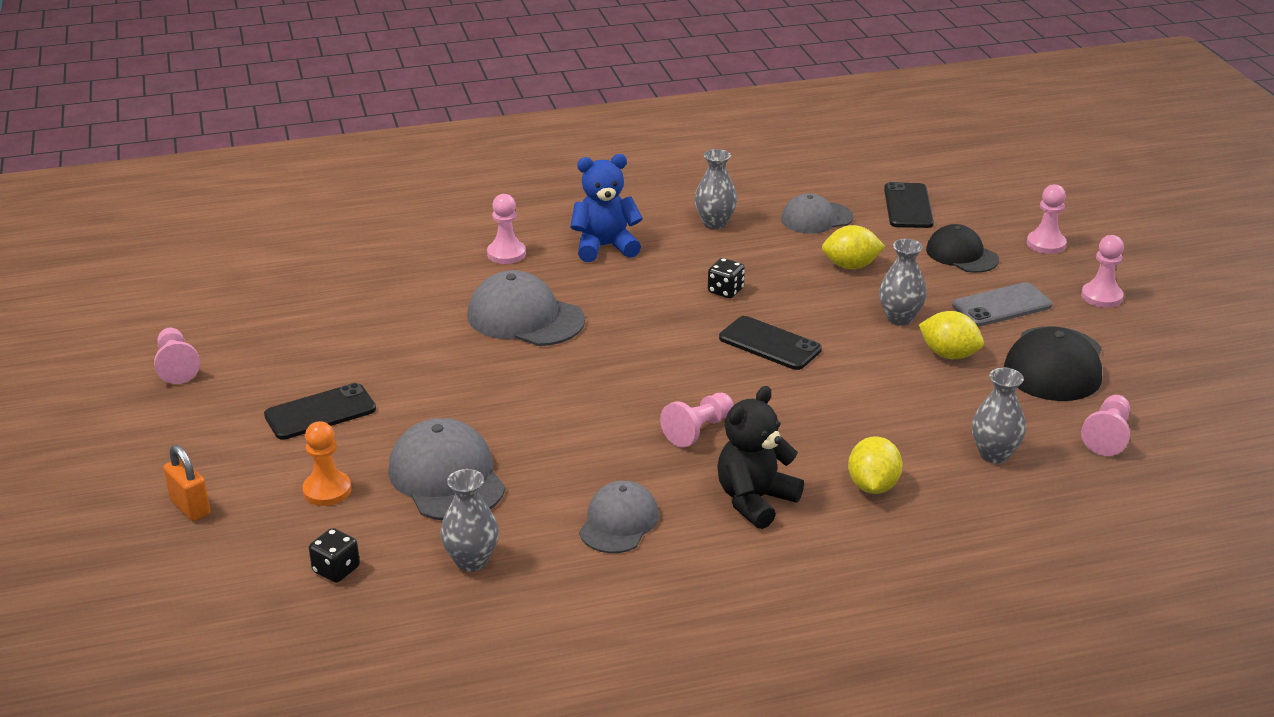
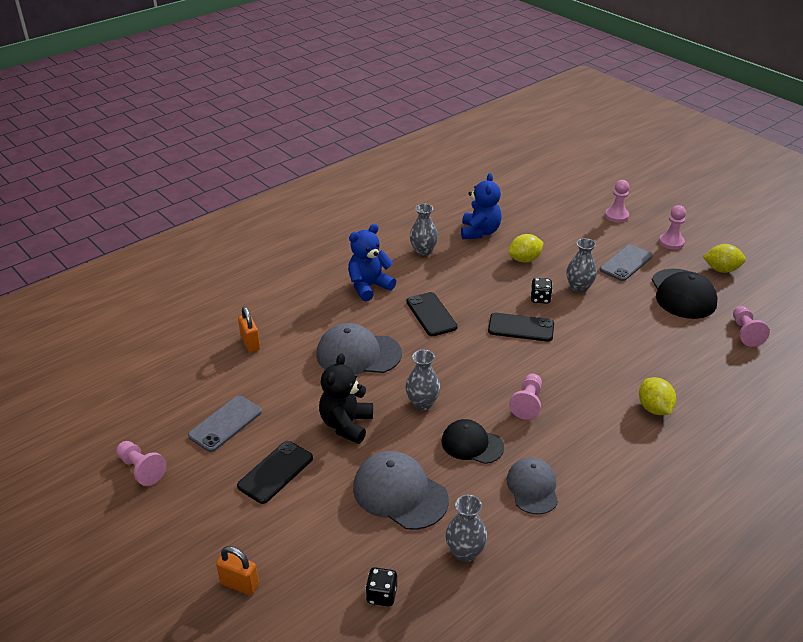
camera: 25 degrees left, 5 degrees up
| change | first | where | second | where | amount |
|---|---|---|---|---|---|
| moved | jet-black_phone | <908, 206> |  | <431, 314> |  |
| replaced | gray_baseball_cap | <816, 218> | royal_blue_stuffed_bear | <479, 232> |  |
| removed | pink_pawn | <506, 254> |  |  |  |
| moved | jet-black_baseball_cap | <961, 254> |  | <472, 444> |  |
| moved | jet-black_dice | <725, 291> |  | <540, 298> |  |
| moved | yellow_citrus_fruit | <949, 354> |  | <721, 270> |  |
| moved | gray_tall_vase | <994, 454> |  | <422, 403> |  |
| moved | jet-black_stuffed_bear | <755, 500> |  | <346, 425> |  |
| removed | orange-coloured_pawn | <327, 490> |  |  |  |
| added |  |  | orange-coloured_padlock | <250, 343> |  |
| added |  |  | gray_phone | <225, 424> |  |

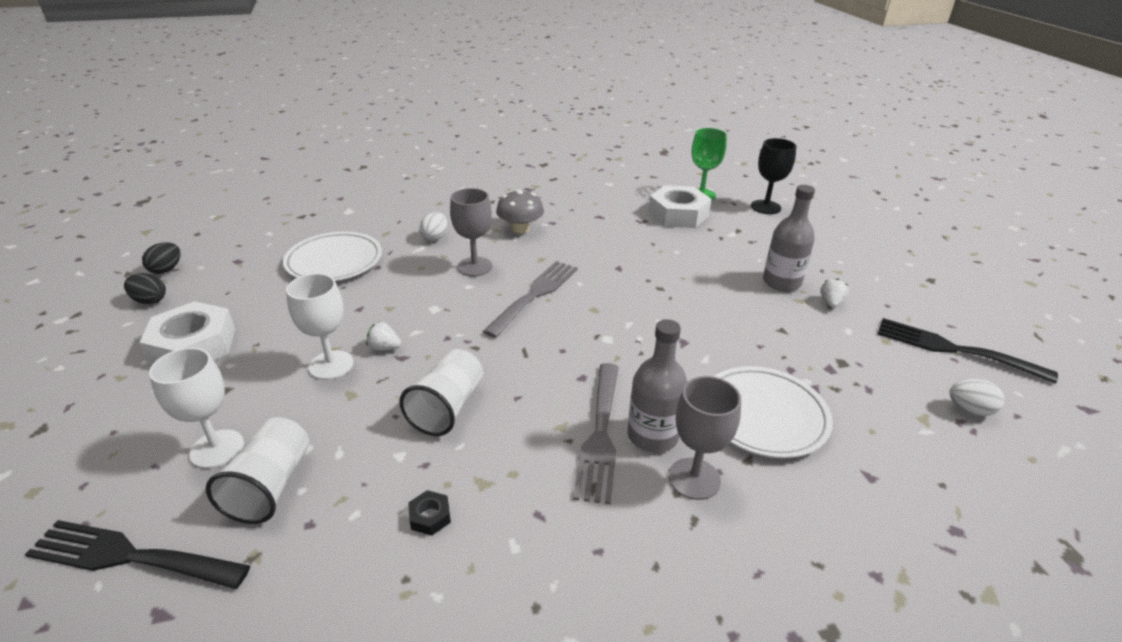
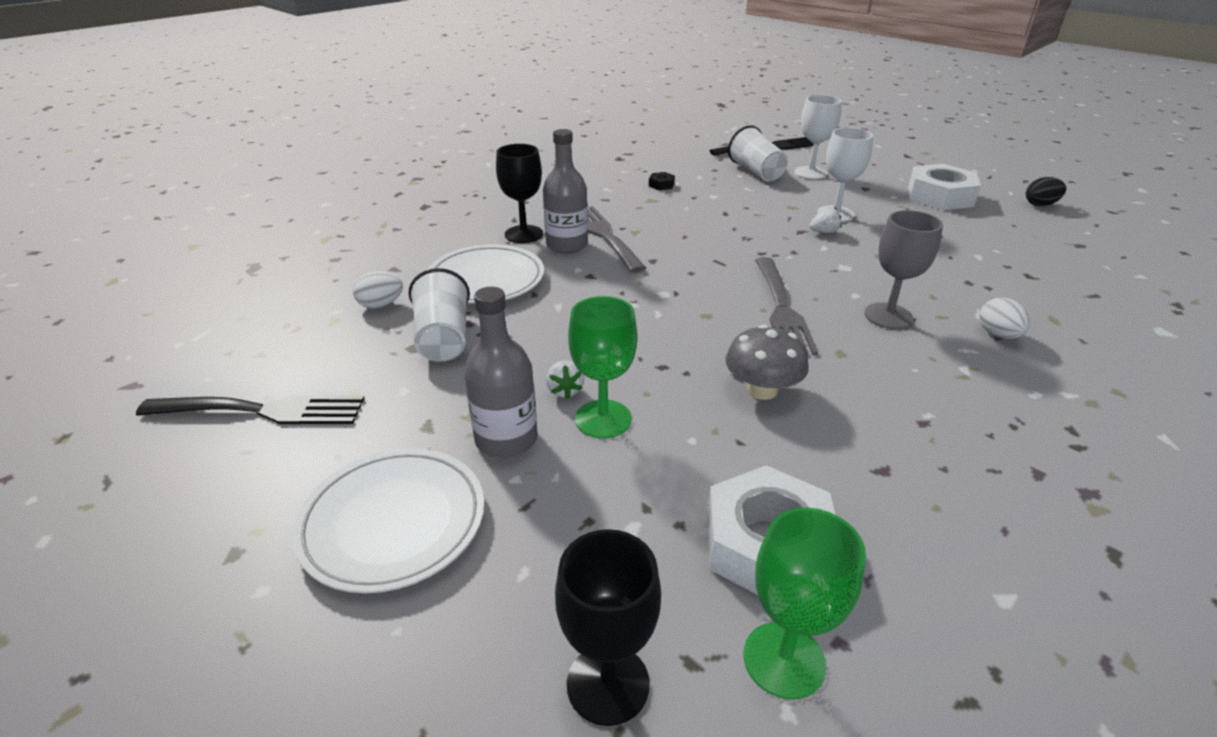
camera: 150 degrees right, 0 degrees up
| change | first | where | second | where | amount |
|---|---|---|---|---|---|
| moved | gray_fungus | <520, 229> |  | <762, 390> |  |
| moved | snow-white_dinner_plate | <334, 261> |  | <393, 522> |  |
| removed | jet-black_egg | <166, 270> |  |  |  |
| moved | snow-white_strawberry | <830, 303> |  | <565, 390> |  |
| moved | snow-white_tumbler | <447, 407> |  | <443, 338> |  |
| recoloured | gray_chalice | <694, 478> | jet-black_chalice | <524, 234> |  |
| moved | snow-white_egg | <969, 410> |  | <381, 305> |  |
| added |  |  | leaf-green_chalice | <603, 419> |  |

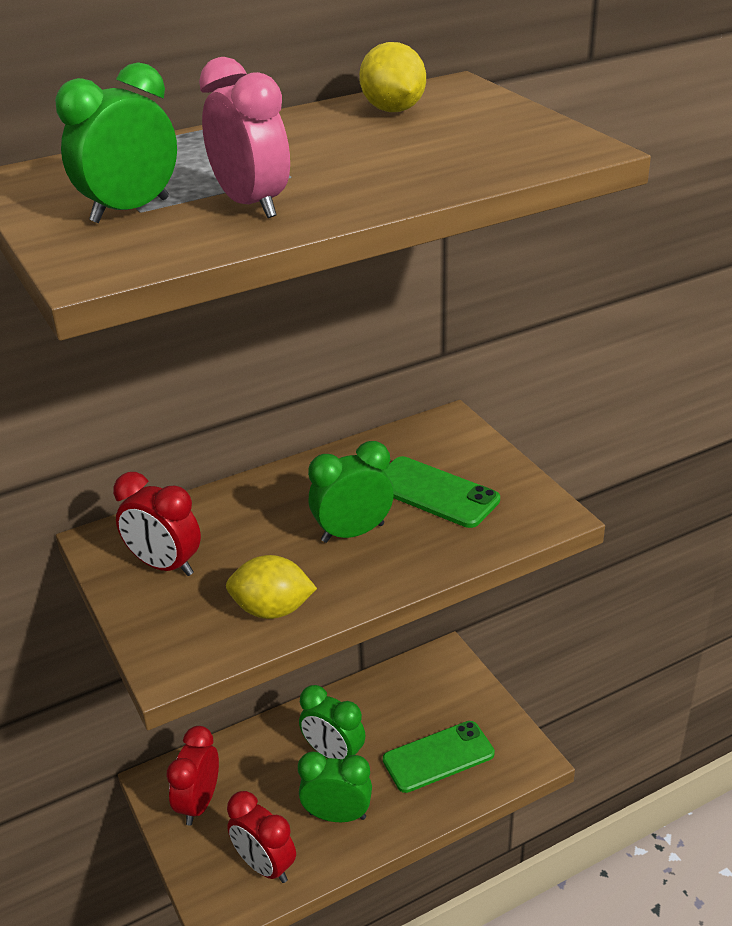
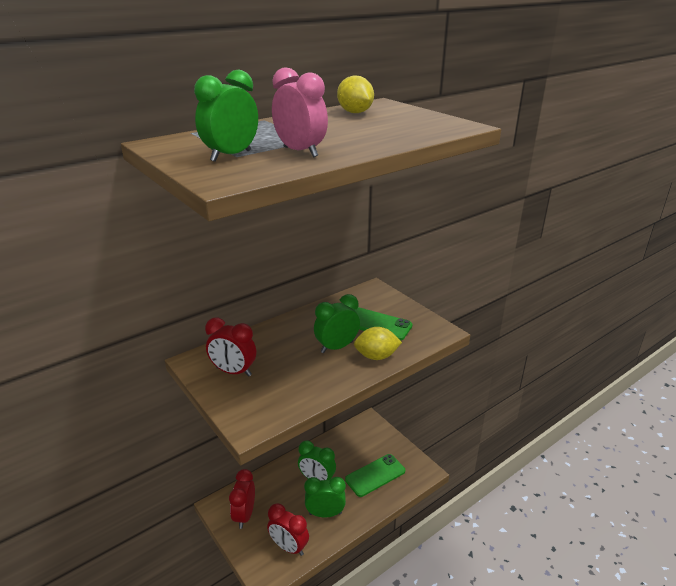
camera: 10 degrees left, 5 degrees down
| change | first | where | second | where | amount |
|---|---|---|---|---|---|
| moved | yellow_citrus_fruit | <272, 610> |  | <376, 356> |  |

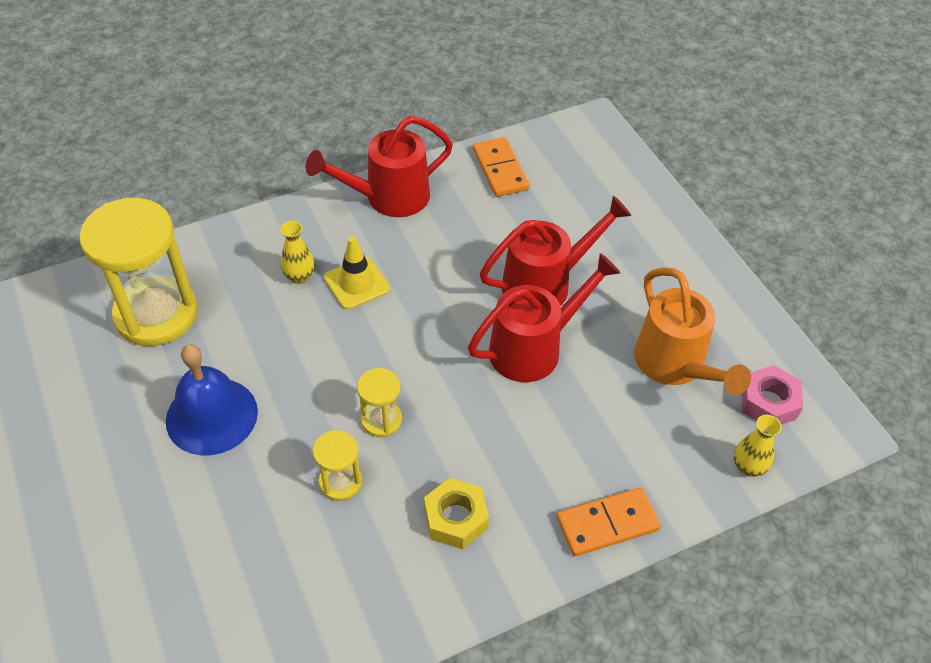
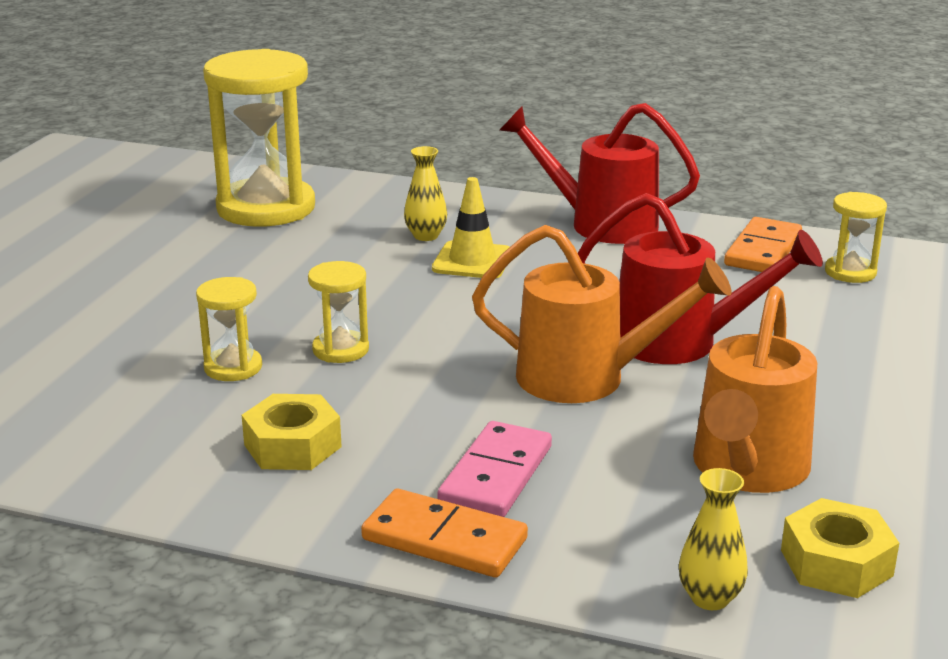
camera: 45 degrees right, 25 degrees down
| change | first | where | second | where | amount |
|---|---|---|---|---|---|
| recoloured | scarlet_watering_can | <534, 347> | orange-coloured_watering_can | <588, 378> |  |
| removed | royal_blue_hand_bell | <211, 416> |  |  |  |
| recoloured | pink_nut | <768, 402> | yellow_nut | <836, 563> |  |
| added |  |  | yellow_sand_timer | <850, 272> |  |
| added |  |  | pink_domino | <496, 475> |  |

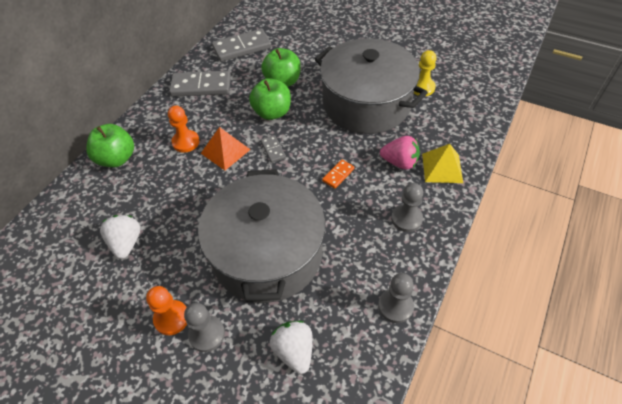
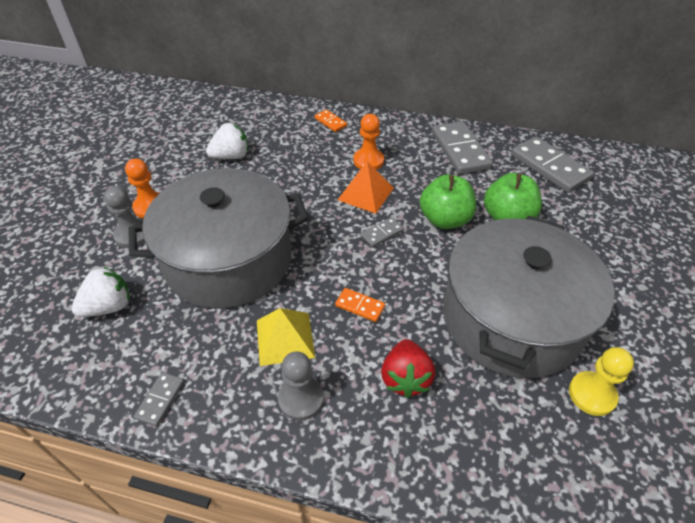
camera: 75 degrees right, 5 degrees down
| change | first | where | second | where | amount |
|---|---|---|---|---|---|
| replaced | leaf-green_apple_fruit | <117, 159> | orange-coloured_domino | <330, 122> |  |
| recoloured | pink_strawberry | <399, 162> | scarlet_strawberry | <405, 378> |  |
| moved | yellow_solid_pyramid | <442, 168> |  | <285, 338> |  |
| replaced | gray_pawn | <395, 306> | gray_domino | <160, 400> |  |

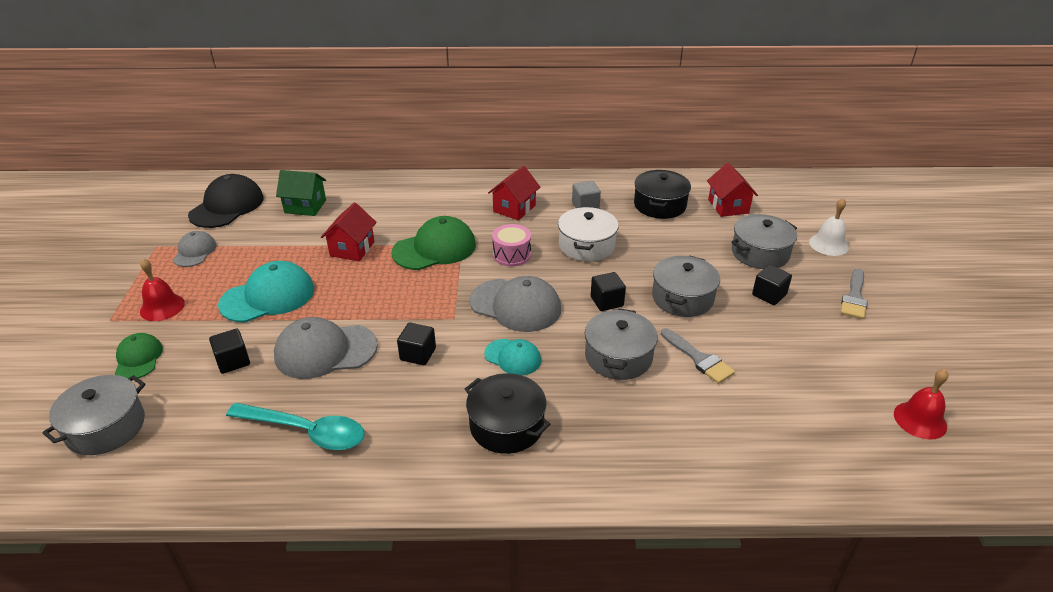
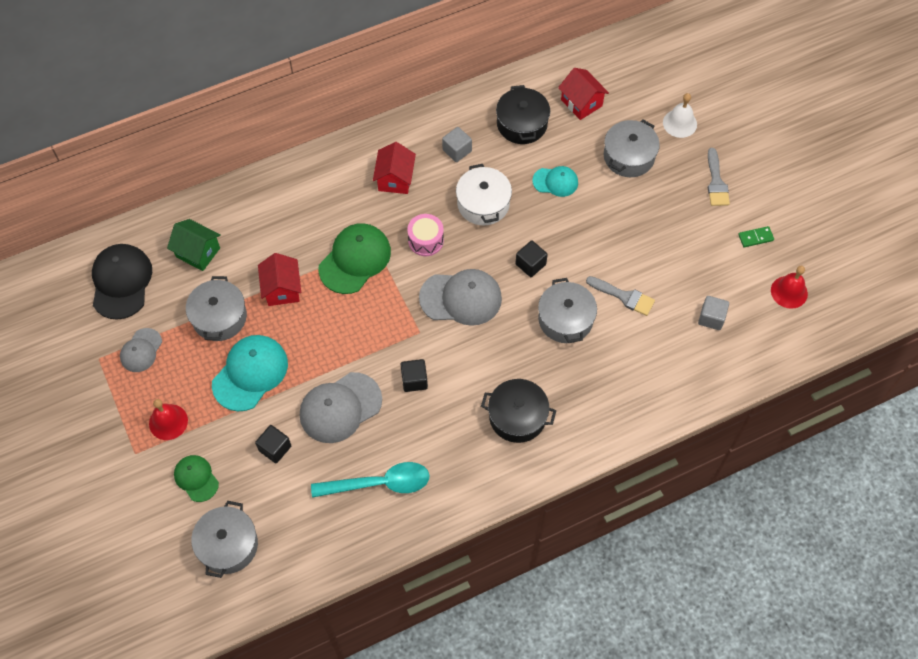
camera: 25 degrees left, 25 degrees up
| change | first | where | second | where | amount |
|---|---|---|---|---|---|
| turned | leaf-green_cottage | <305, 206> |  | <198, 252> | 45 degrees clockwise |
| turned | gray_baseball_cap | <195, 252> |  | <141, 350> | 135 degrees counterclockwise |
| moved | gray_pot | <682, 298> |  | <219, 317> |  |
| removed | jet-black_block | <769, 295> |  |  |  |
| moved | aqua_baseball_cap | <513, 357> |  | <555, 182> |  |
| added |  |  | leaf-green_domino | <755, 237> |  |
| added |  |  | gray_block | <711, 318> |  |

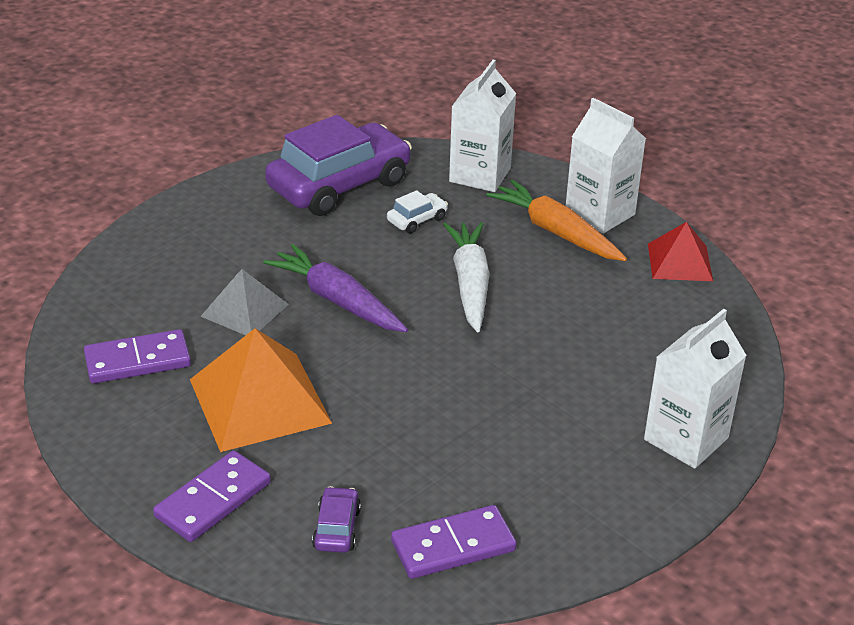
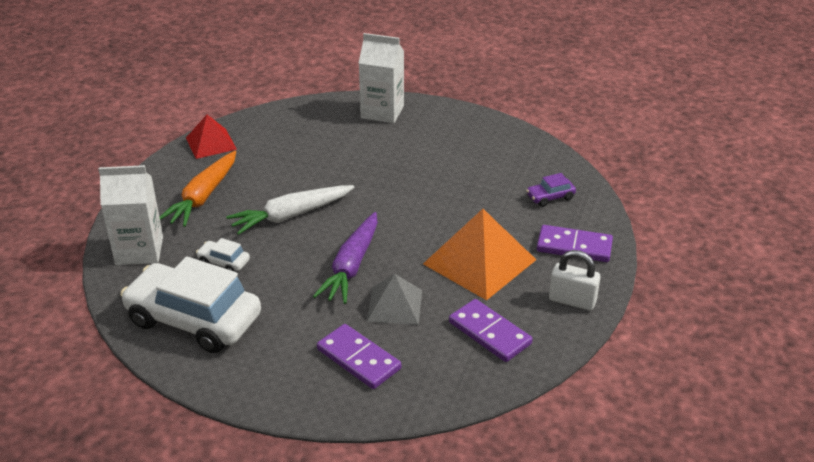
camera: 115 degrees left, 0 degrees up
| change | first | where | second | where | amount |
|---|---|---|---|---|---|
| removed | snow-white_juice_carton | <600, 214> |  |  |  |
| recoloured | purple_car | <339, 185> | snow-white_car | <194, 319> |  |
| moved | purple_domino | <453, 546> |  | <358, 359> |  |
| added |  |  | snow-white_padlock | <572, 300> |  |

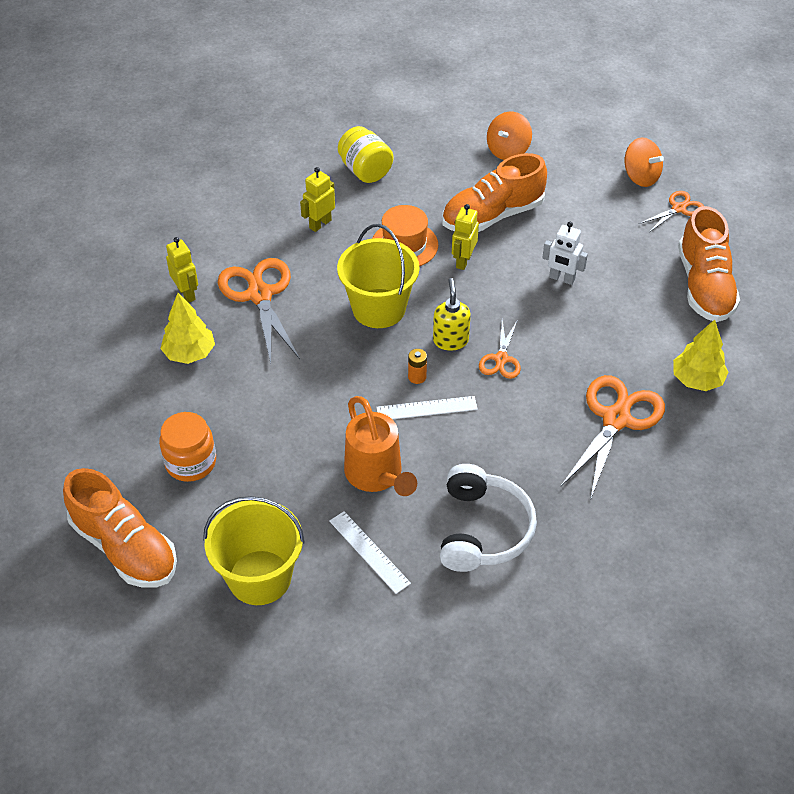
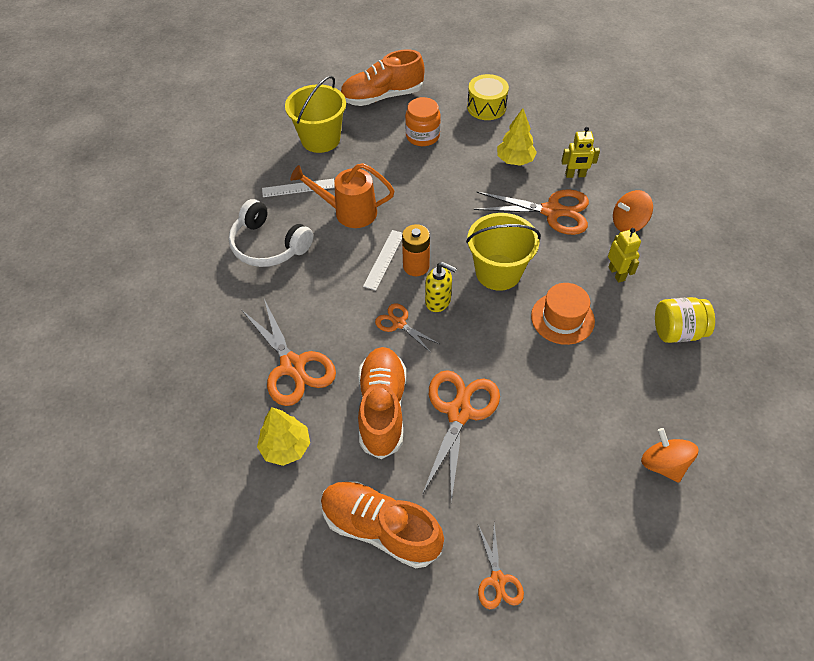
camera: 120 degrees right, 5 degrees up
| change | first | where | second | where | amount |
|---|---|---|---|---|---|
| moved | orange-coloured_toy_top | <640, 177> |  | <628, 223> |  |
| moved | orange-coloured_shoe | <492, 216> |  | <382, 408> |  |
| removed | yellow_toy_robot | <463, 261> |  |  |  |
| replaced | snow-white_toy_robot | <561, 279> | orange-coloured_shears | <459, 412> |  |
| resized | orange-coloured_power_cell | <417, 377> |  | <416, 266> | x1.78 |
| added |  |  | yellow_drum | <486, 107> |  |

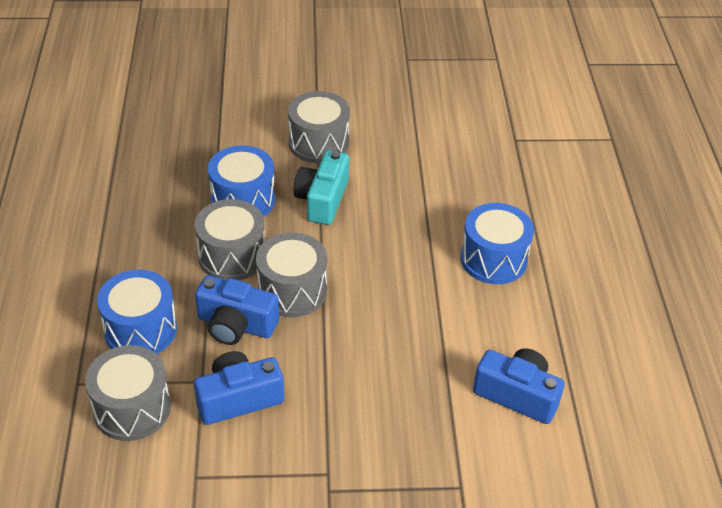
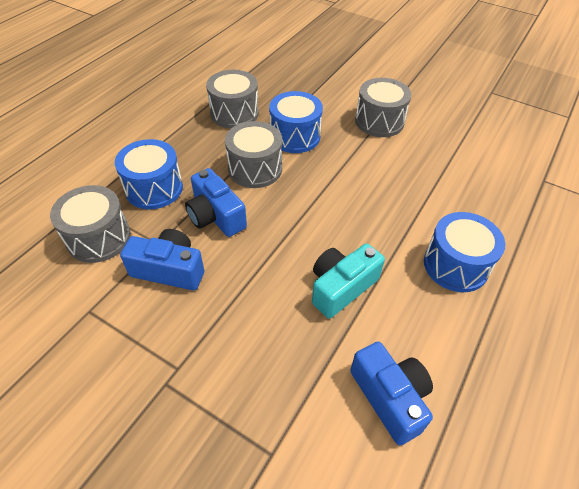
camera: 35 degrees right, 5 degrees up
| change | first | where | second | where | amount |
|---|---|---|---|---|---|
| moved | aqua_camera | <322, 199> |  | <341, 287> |  |
| moved | gray_drum | <292, 291> |  | <234, 113> |  |

